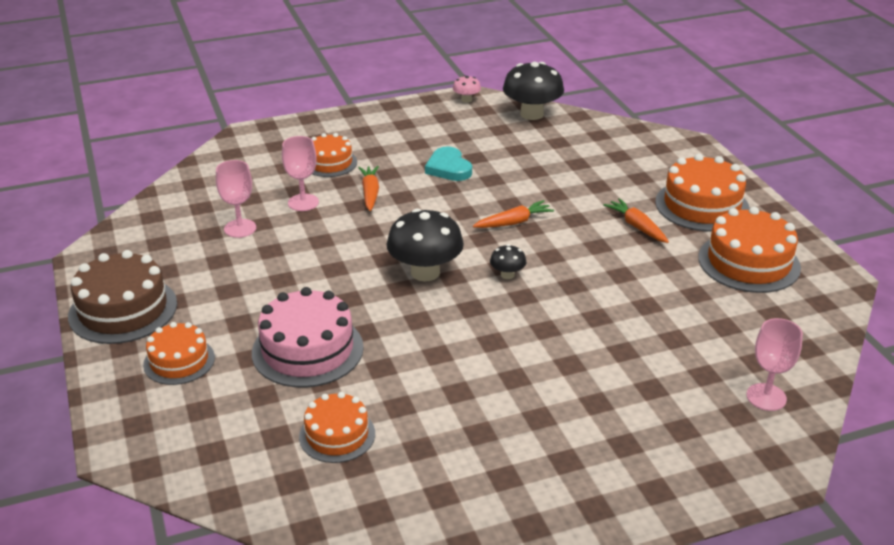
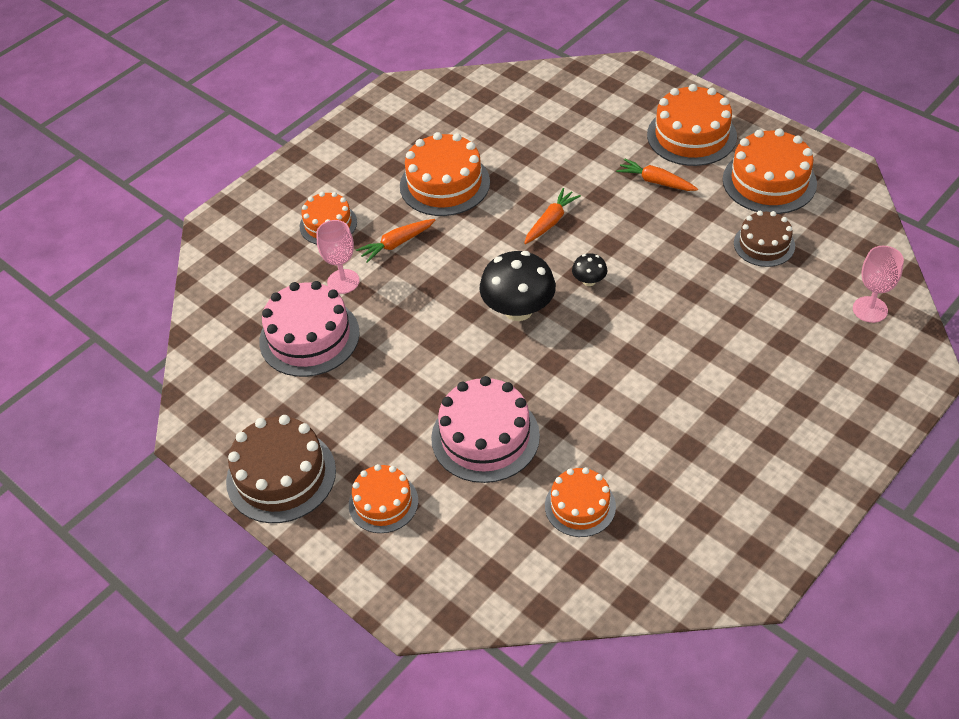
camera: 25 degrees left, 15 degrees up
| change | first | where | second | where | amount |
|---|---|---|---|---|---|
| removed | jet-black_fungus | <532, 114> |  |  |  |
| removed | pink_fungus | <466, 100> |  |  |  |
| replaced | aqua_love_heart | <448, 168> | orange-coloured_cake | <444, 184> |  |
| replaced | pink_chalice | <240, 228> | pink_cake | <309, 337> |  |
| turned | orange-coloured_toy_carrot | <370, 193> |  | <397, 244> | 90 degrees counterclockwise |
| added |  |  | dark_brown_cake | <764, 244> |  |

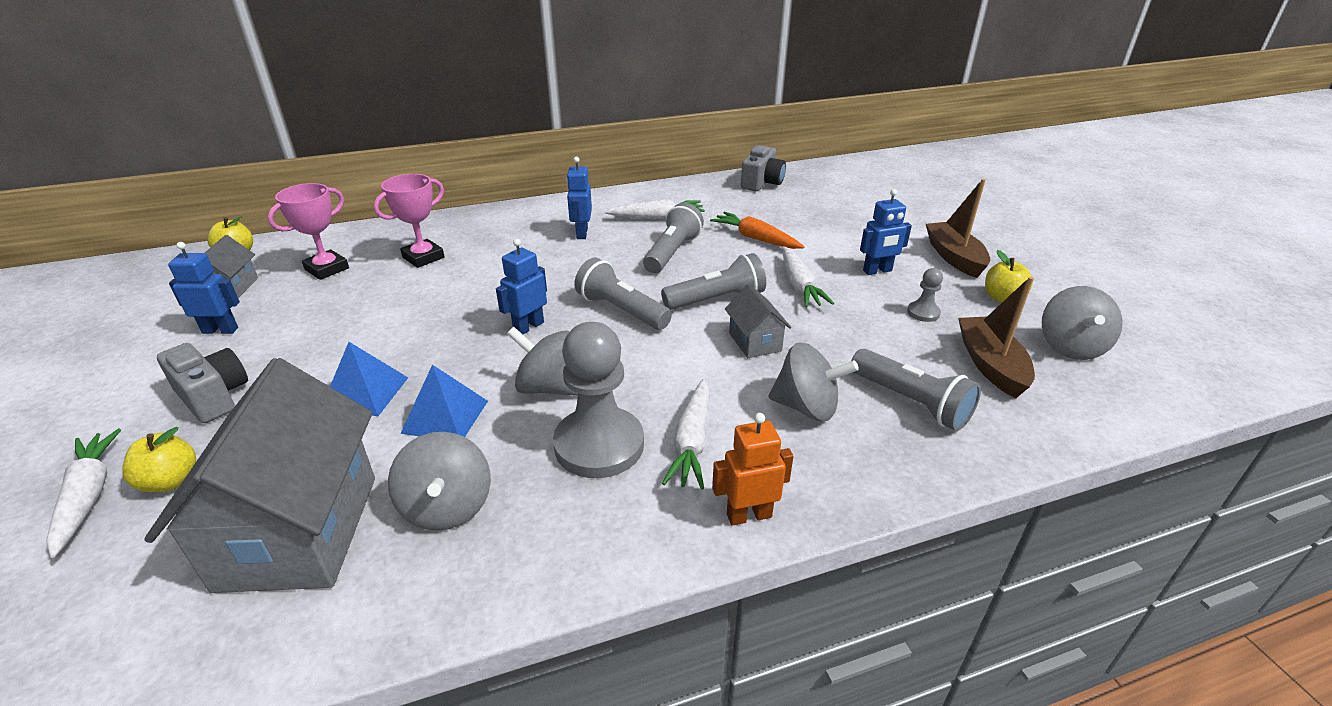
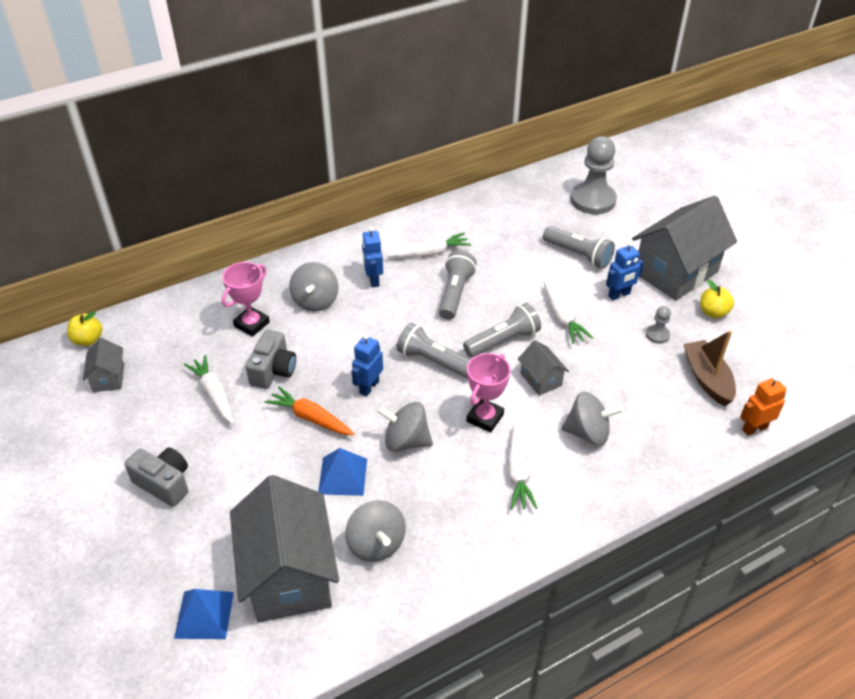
camera: 10 degrees left, 10 degrees up
| change | first | where | second | where | amount |
|---|---|---|---|---|---|
| moved | gray_camera | <762, 183> |  | <273, 370> |  |
| replaced | dark_brown_toy_boat | <954, 257> | gray_cottage | <675, 272> |  |
| moved | pink_prize_cup | <327, 269> |  | <485, 418> |  |
| moved | orange-coloured_toy_carrot | <756, 238> |  | <311, 418> |  |
| removed | royal_blue_toy_robot | <220, 330> |  |  |  |
| moved | gray_toy_top | <1070, 347> |  | <315, 301> |  |
| moved | gray_pawn | <599, 445> |  | <592, 200> |  |
| moved | royal_blue_solid_pyramid | <365, 392> |  | <204, 614> |  |
| moved | gray_pocket_torch | <911, 402> |  | <578, 255> |  |
| moved | orange-coloured_toy_robot | <749, 515> |  | <754, 428> |  |
| removed | yellow_apple_fruit | <170, 481> |  |  |  |
| moved | snow-white_toy_carrot | <88, 497> |  | <214, 394> |  |

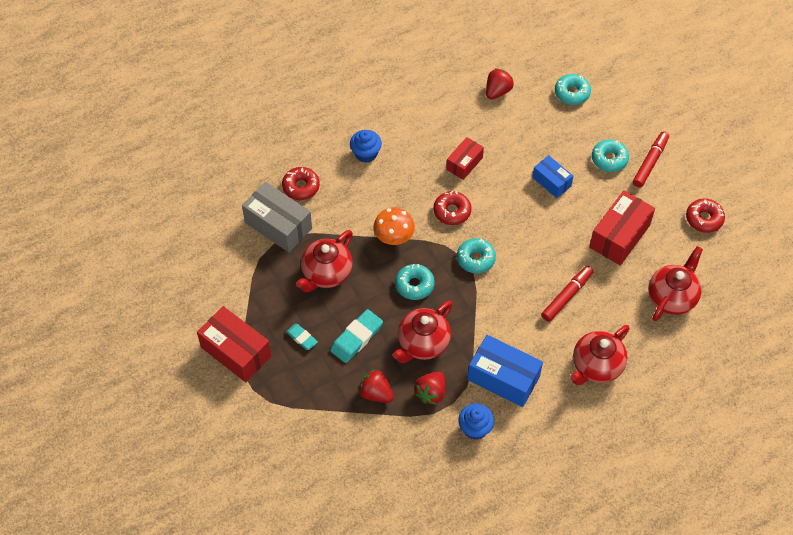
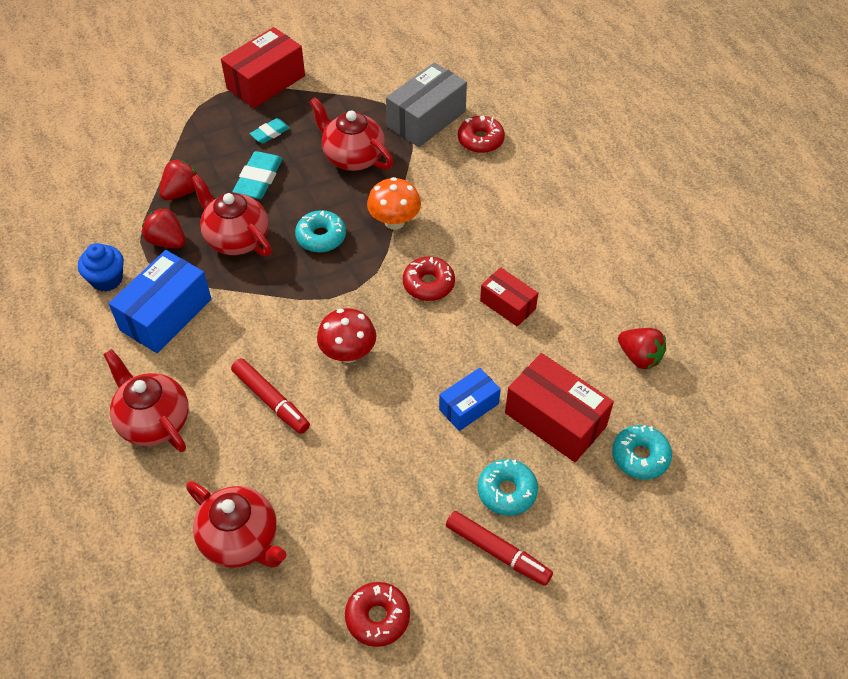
camera: 95 degrees right, 5 degrees down
| change | first | where | second | where | amount |
|---|---|---|---|---|---|
| removed | royal_blue_cupcake | <366, 154> |  |  |  |
| moved | scarlet_parcel | <619, 236> |  | <555, 419> |  |
| removed | aqua_doughnut | <476, 259> |  |  |  |
| turned | aqua_gum_eraser | <356, 338> |  | <258, 179> | 60 degrees clockwise |
| added |  |  | scarlet_fungus | <348, 353> |  |

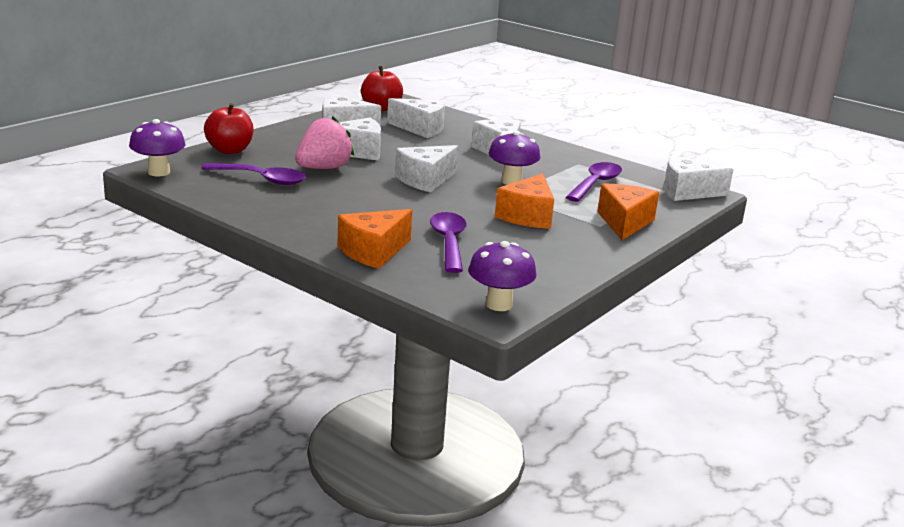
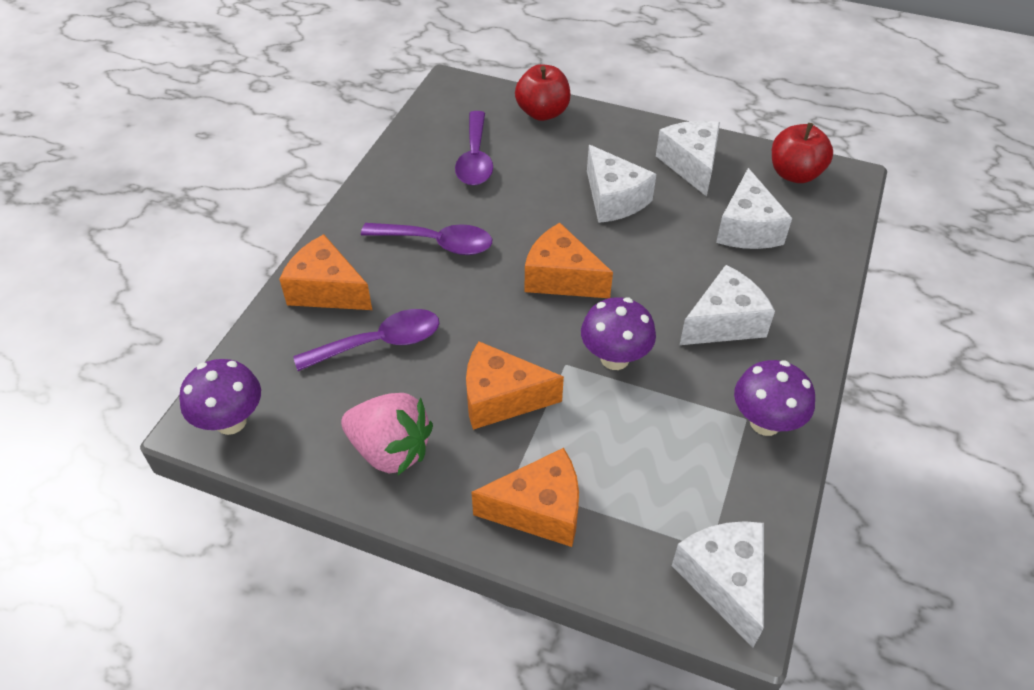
camera: 75 degrees right, 25 degrees up
| change | first | where | second | where | amount |
|---|---|---|---|---|---|
| moved | pink_strawberry | <323, 168> |  | <390, 450> |  |
| moved | purple_fungus | <159, 172> |  | <765, 423> |  |
| recoloured | snow-white_cheese | <425, 180> | orange-coloured_cheese | <561, 278> |  |
| moved | purple_spoon | <595, 184> |  | <436, 243> |  |

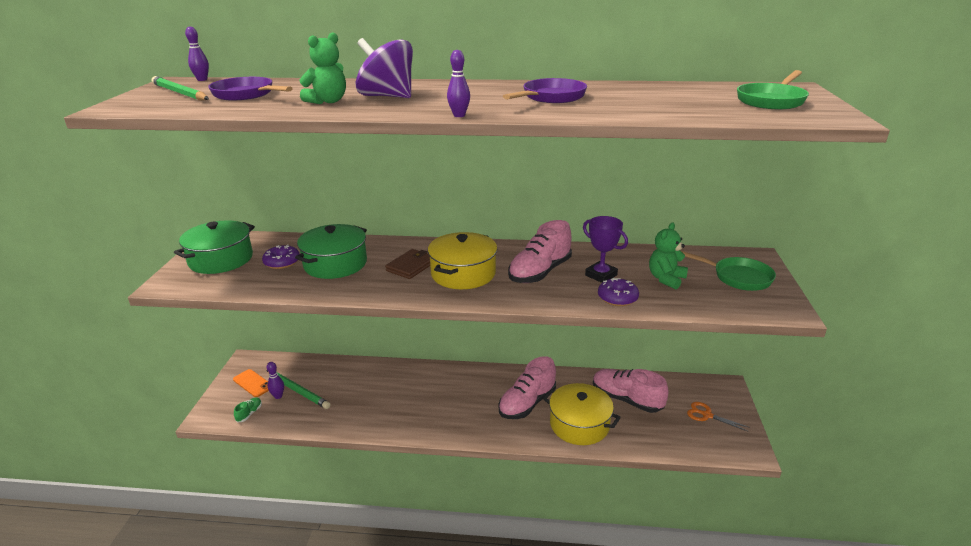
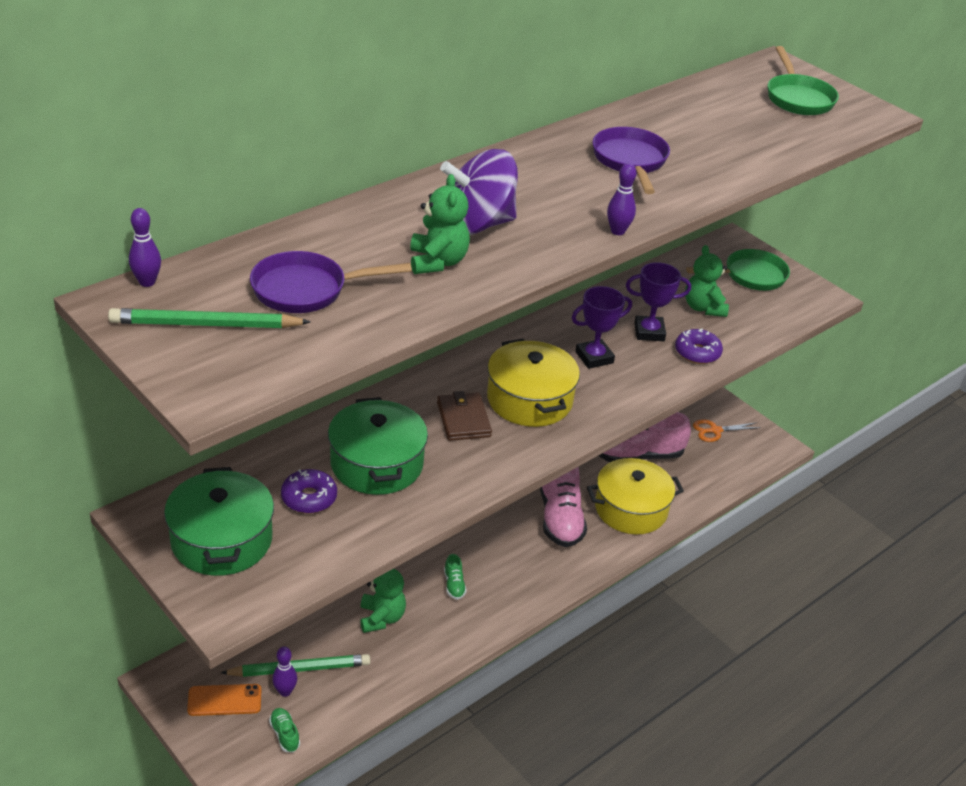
camera: 50 degrees left, 10 degrees up
| change | first | where | second | where | amount |
|---|---|---|---|---|---|
| replaced | pink_shoe | <540, 272> | purple_prize_cup | <594, 357> |  |
| added |  |  | leaf-green_shoe | <454, 585> |  |
| added |  |  | leaf-green_stuffed_bear | <381, 618> |  |

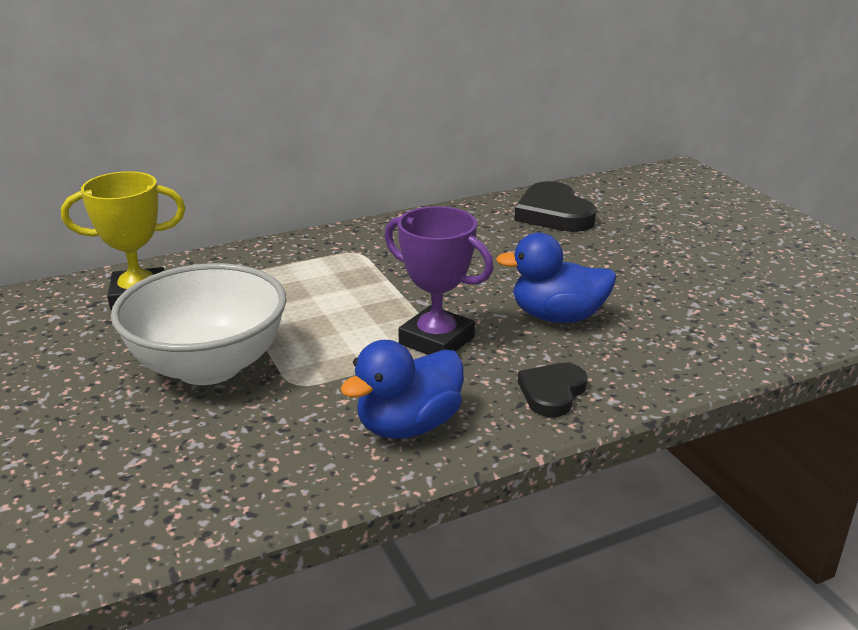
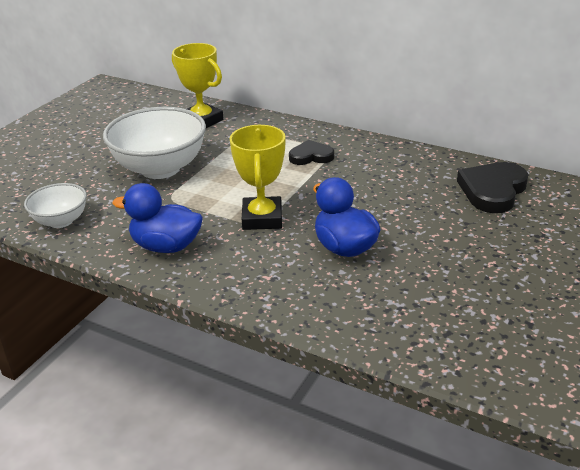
camera: 55 degrees right, 5 degrees up
| change | first | where | second | where | amount |
|---|---|---|---|---|---|
| recoloured | purple_prize_cup | <436, 340> | yellow_prize_cup | <262, 218> |  |
| moved | jet-black_love_heart | <552, 392> |  | <311, 156> |  |
| added |  |  | snow-white_serving_bowl | <61, 221> |  |

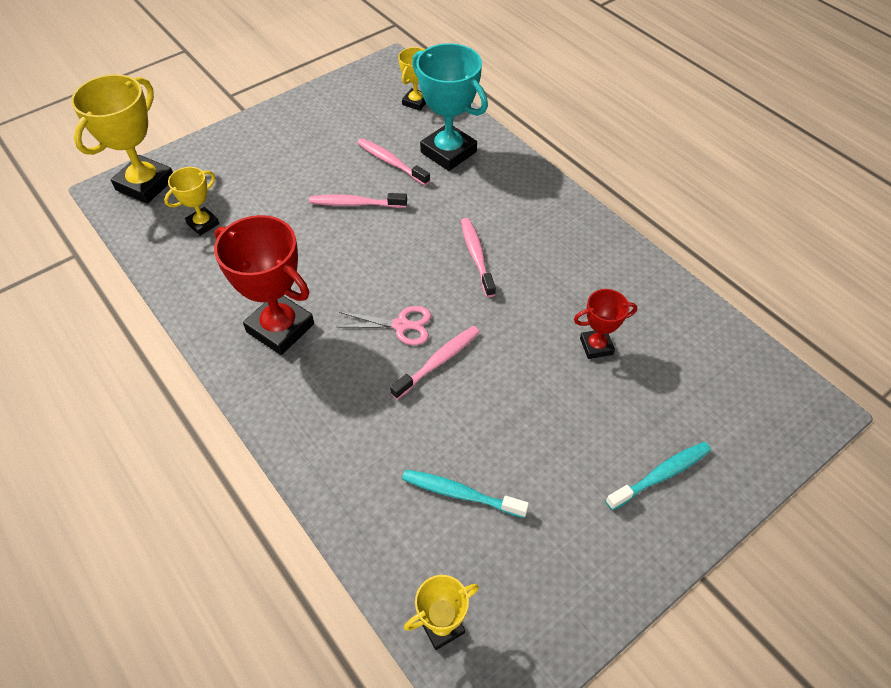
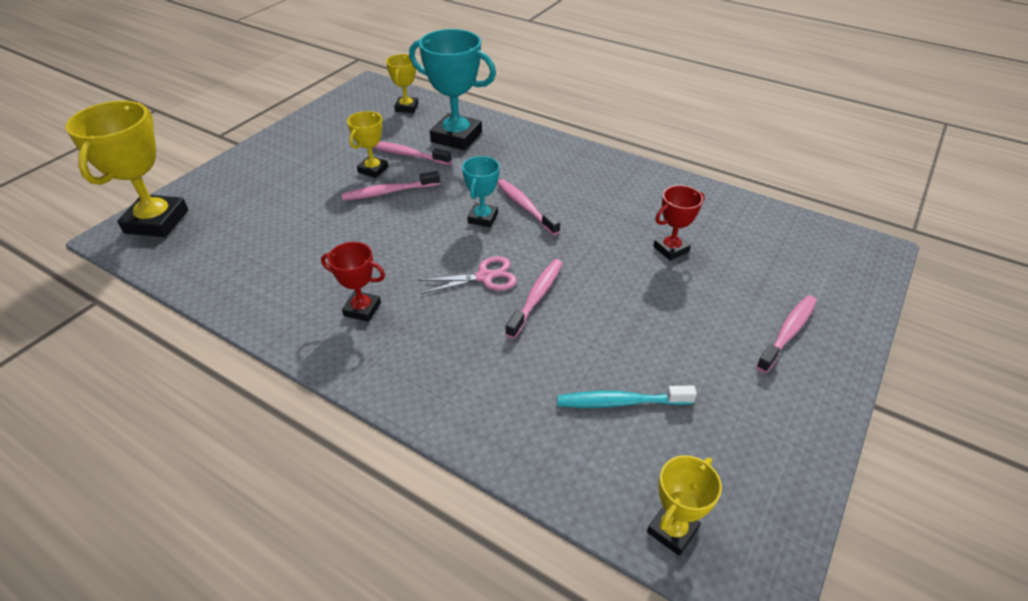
camera: 20 degrees left, 10 degrees down
| change | first | where | second | where | amount |
|---|---|---|---|---|---|
| moved | yellow_prize_cup | <203, 224> |  | <373, 170> |  |
| resized | scarlet_prize_cup | <280, 328> |  | <362, 309> | x0.54 |
| recoloured | aqua_toothbrush | <661, 475> | pink_toothbrush | <788, 332> |  |
| added |  |  | aqua_prize_cup | <483, 218> |  |

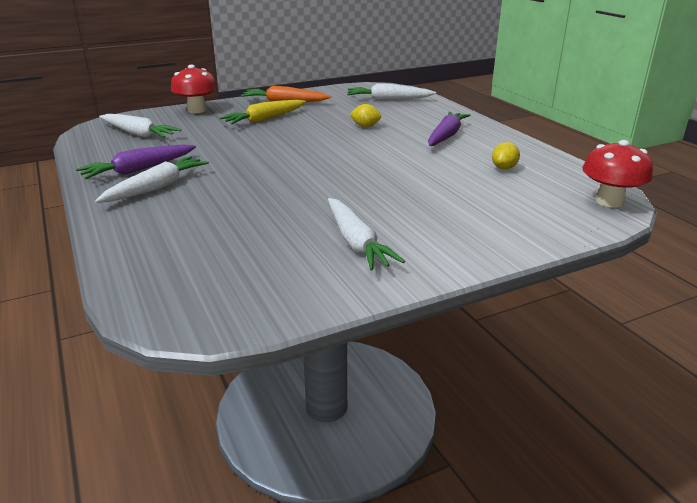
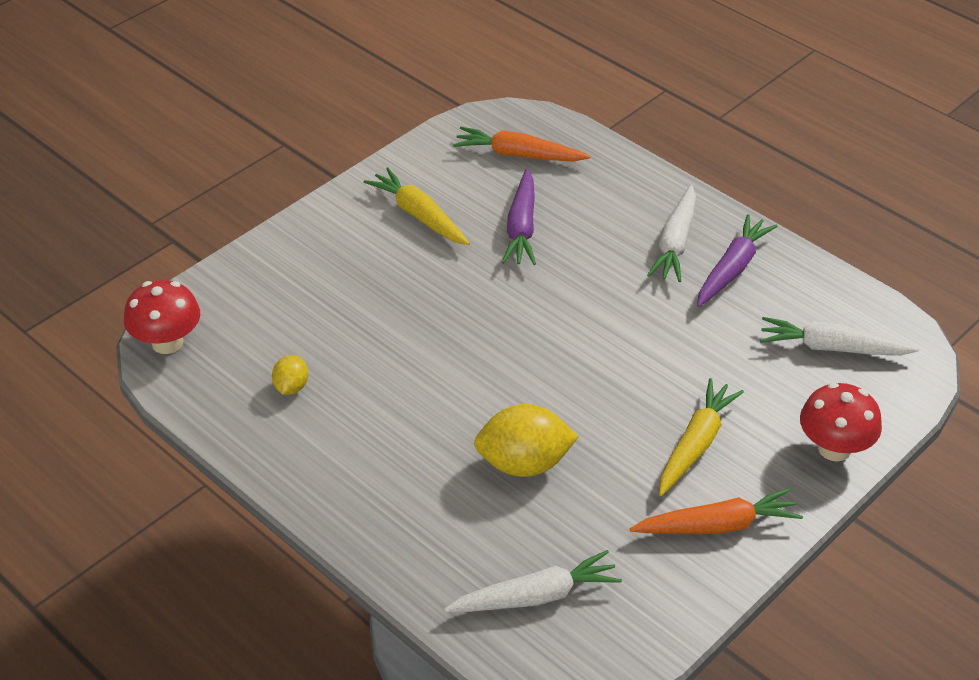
camera: 160 degrees right, 15 degrees up
| change | first | where | second | where | amount |
|---|---|---|---|---|---|
| resized | yellow_citrus_fruit | <365, 126> |  | <524, 464> | x1.91 |
| moved | purple_toy_carrot | <446, 136> |  | <521, 227> |  |
| recoloured | snow-white_toy_carrot | <356, 243> | yellow_toy_carrot | <419, 215> |  |
| added |  |  | orange-coloured_toy_carrot | <518, 155> |  |

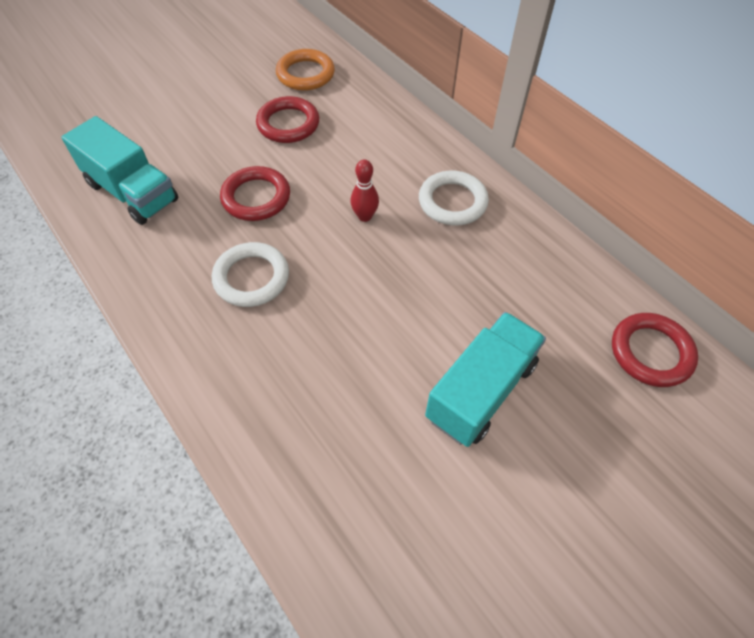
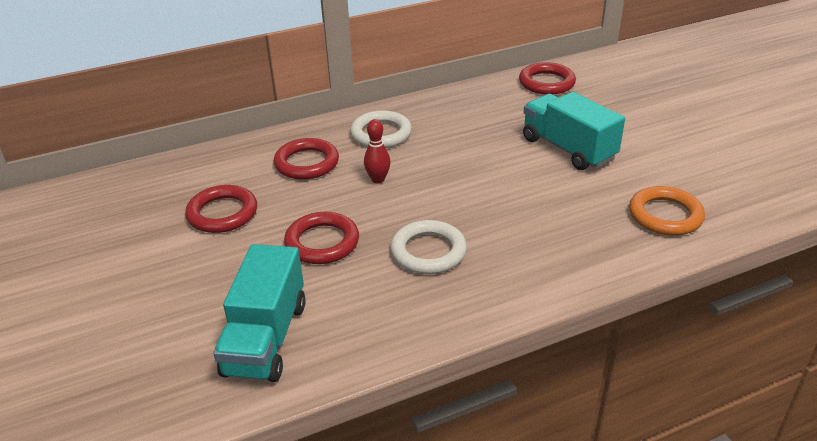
camera: 75 degrees left, 20 degrees down
| change | first | where | second | where | amount |
|---|---|---|---|---|---|
| moved | orange-coloured_hoop | <305, 74> |  | <665, 215> |  |
| turned | aqua_toy_truck | <132, 192> |  | <266, 338> | 135 degrees clockwise |
| added |  |  | scarlet_hoop | <307, 163> |  |

